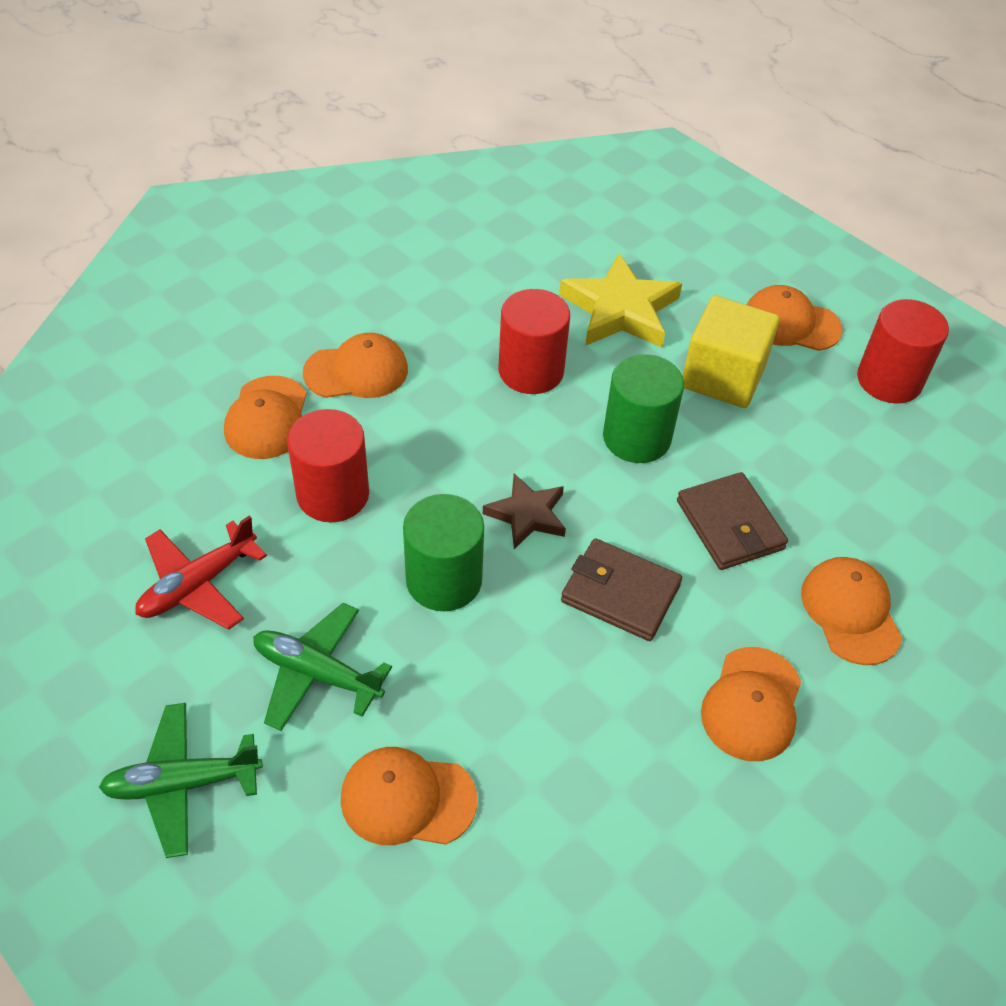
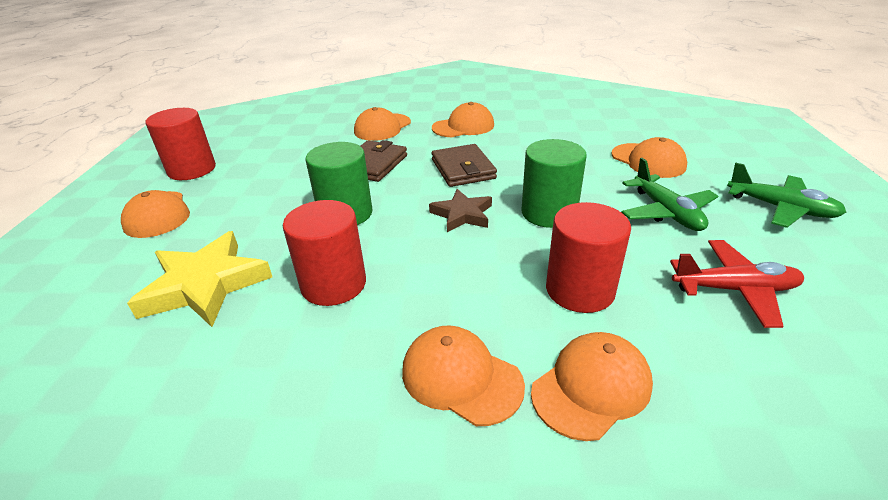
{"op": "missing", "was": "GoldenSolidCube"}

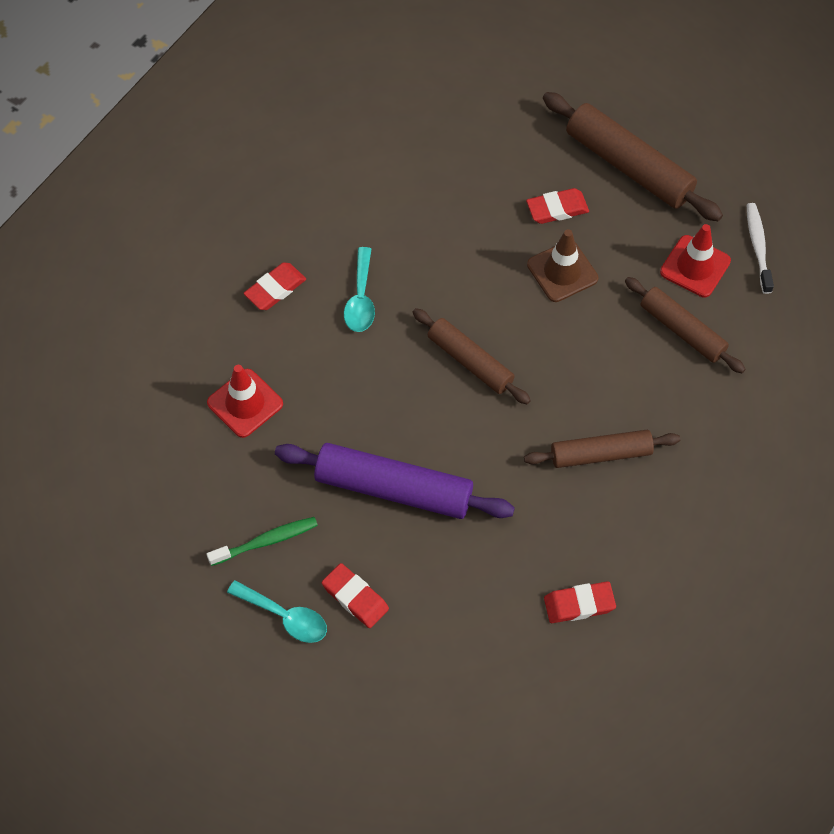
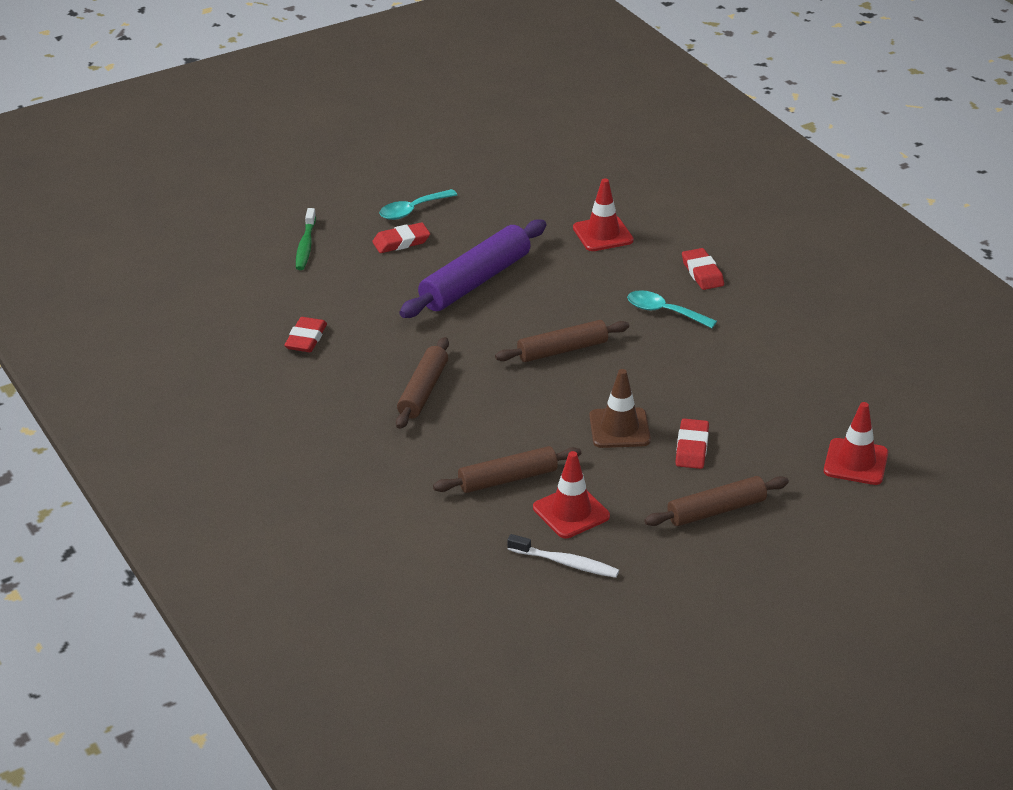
{"op": "appeared", "now": "CrimsonSafetyCone (no. 3 from left)"}
{"op": "relocated", "was": "GreenToothbrush"}
{"op": "size", "was": "BrownRollingPin (no. 3 from left in the first image)", "ratio": 0.65}

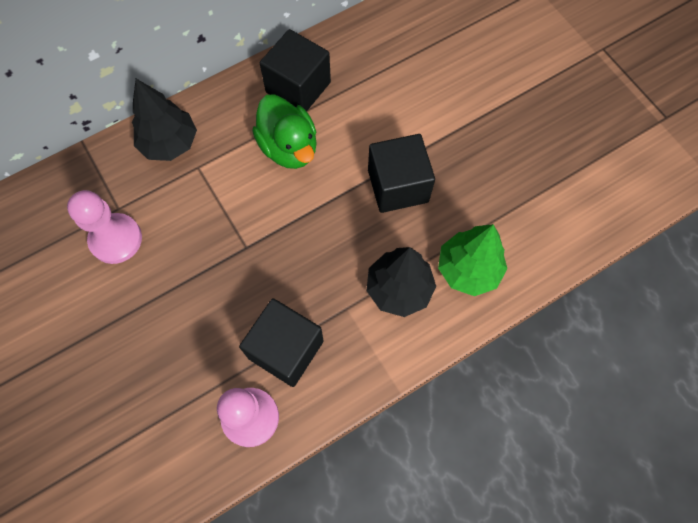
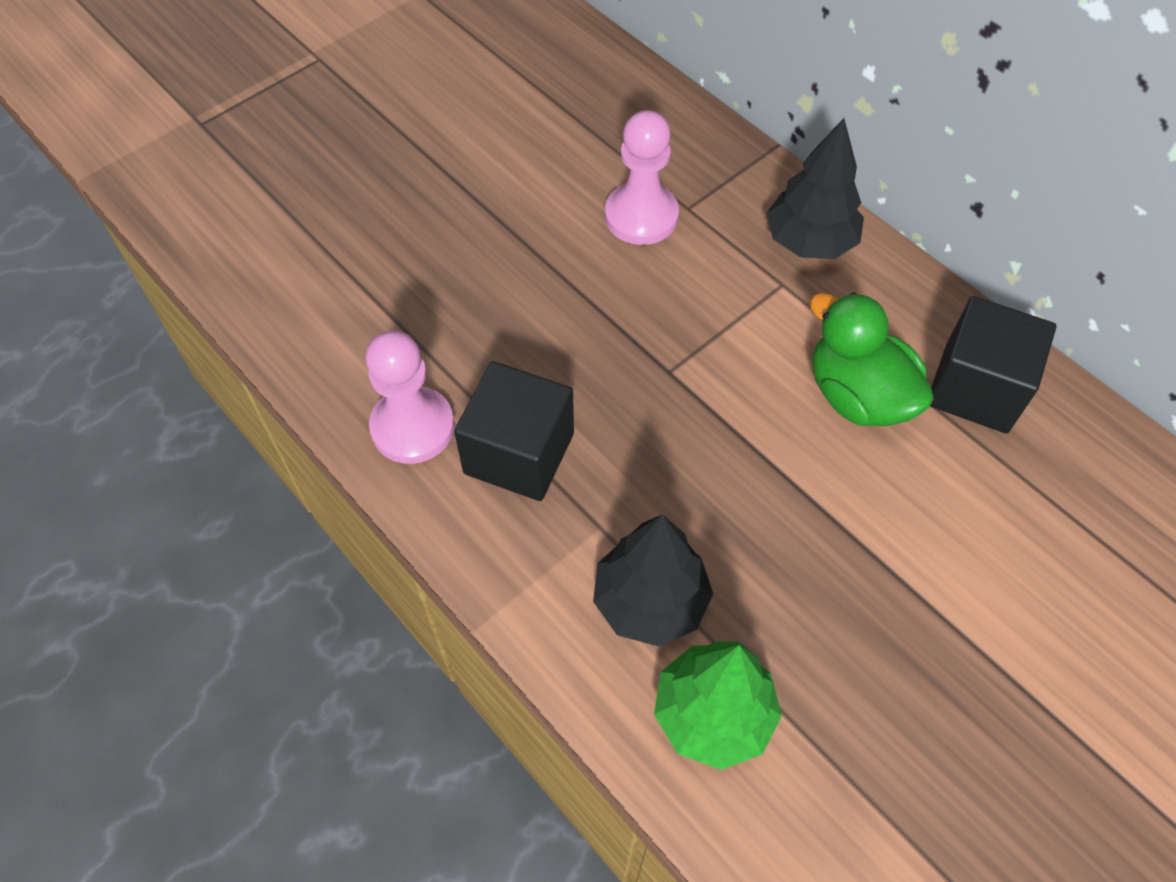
{"op": "missing", "was": "JetBlackSolidCube (no. 3 from left)"}
{"op": "spun", "was": "GreenRubberDuck", "clockwise": 90}

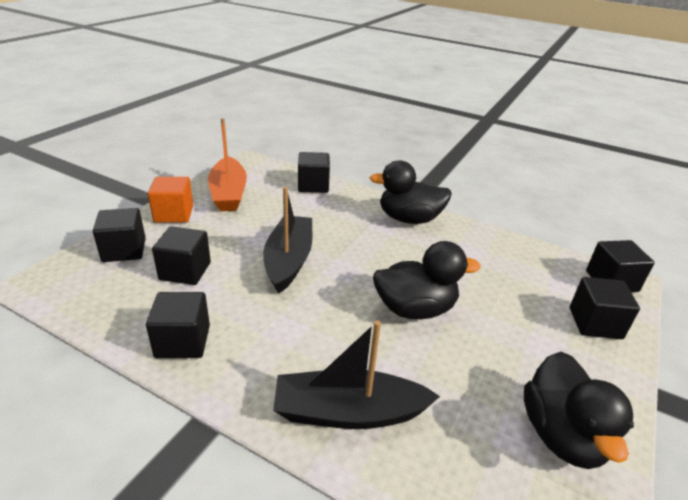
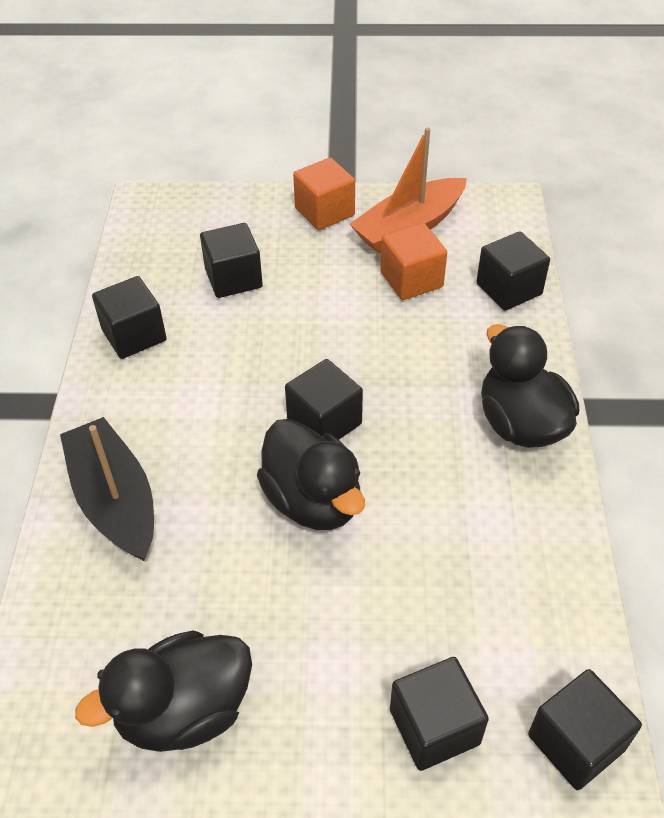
{"op": "missing", "was": "JetBlackBoat (no. 1 from left)"}
{"op": "appeared", "now": "OrangeColouredSolidCube (no. 2 from left)"}
{"op": "relocated", "was": "JetBlackSolidCube (no. 1 from left in the first image)", "now": "JetBlackSolidCube (no. 3 from left)"}

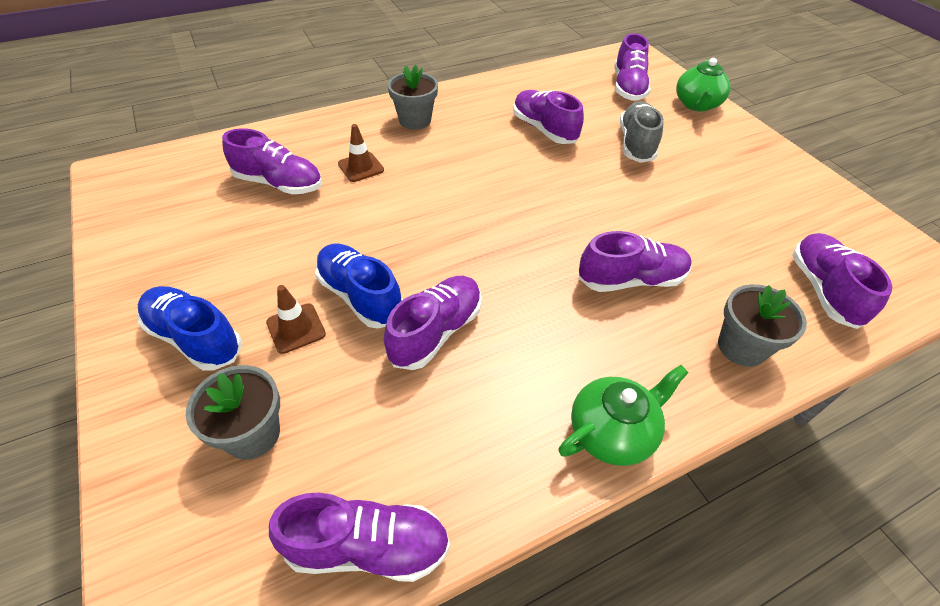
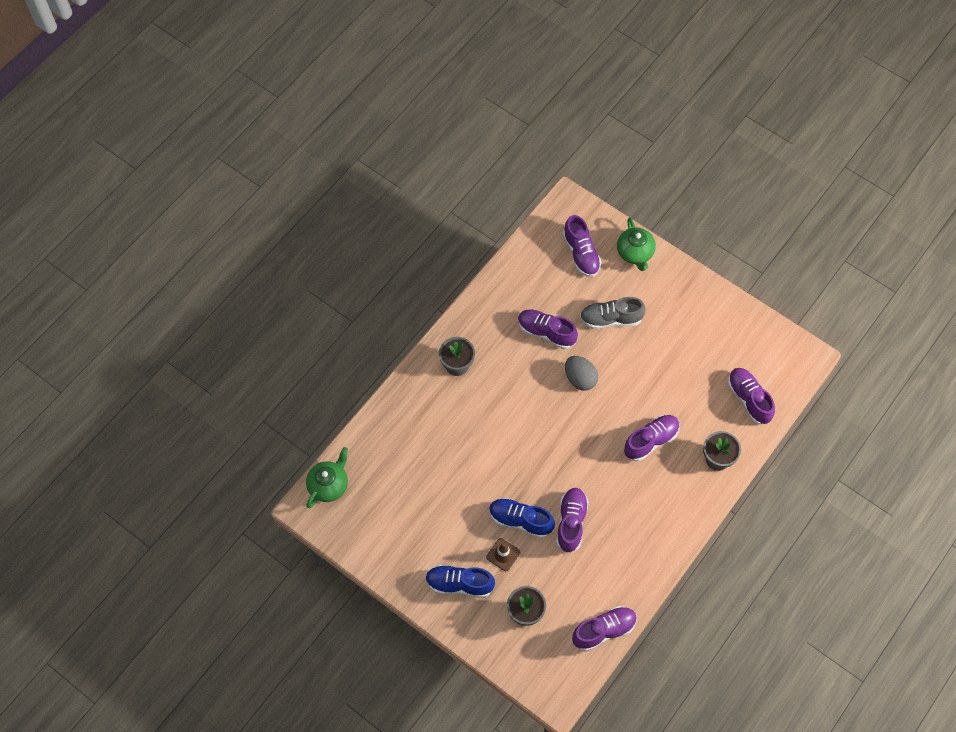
{"op": "missing", "was": "RoyalPurpleShoe (no. 1 from left)"}
{"op": "missing", "was": "BrownSafetyCone (no. 2 from left)"}
{"op": "appeared", "now": "AshGreyEgg"}
{"op": "relocated", "was": "GreenChinaTeapot (no. 1 from left)"}
{"op": "spun", "was": "AshGreyShoe", "clockwise": -75}

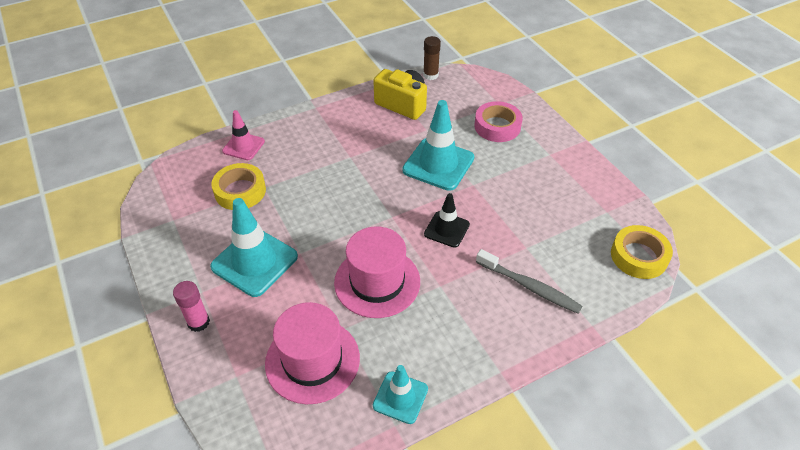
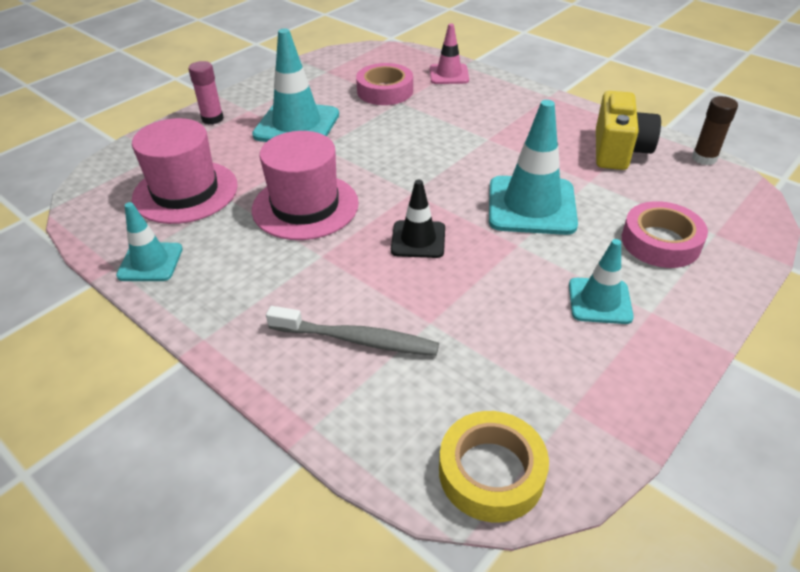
{"op": "appeared", "now": "TealSafetyCone (no. 4 from left)"}
{"op": "colour", "was": "GoldenTape (no. 1 from left)", "now": "PinkTape (no. 1 from left)"}
{"op": "spun", "was": "AshGreyToothbrush", "clockwise": -90}

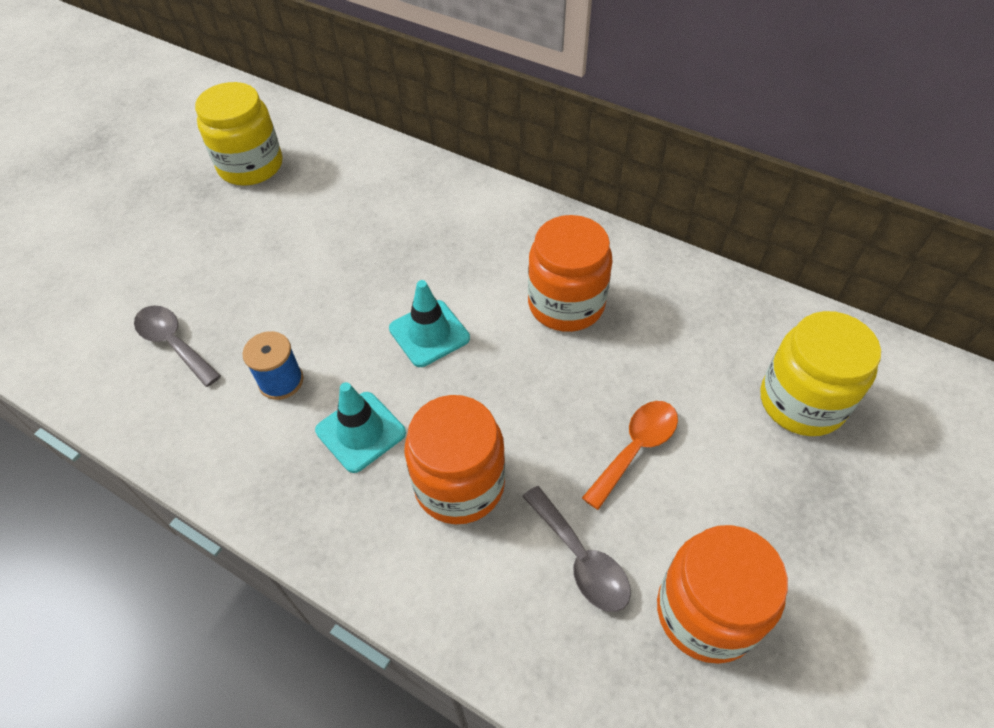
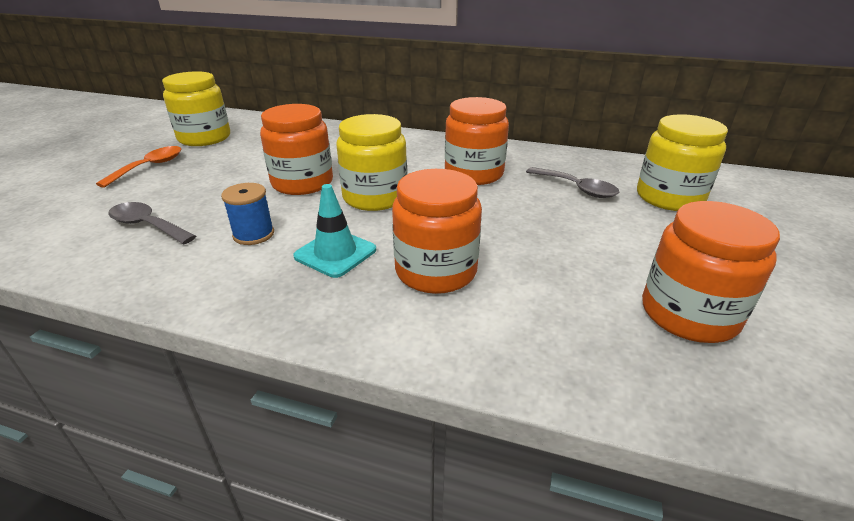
{"op": "appeared", "now": "OrangeColouredJar (no. 1 from left)"}
{"op": "relocated", "was": "AshGreyTeaspoon (no. 2 from left)"}
{"op": "relocated", "was": "OrangeColouredTeaspoon"}
{"op": "exchanged", "was": "TealSafetyCone (no. 2 from left)", "now": "GoldenJar (no. 2 from left)"}

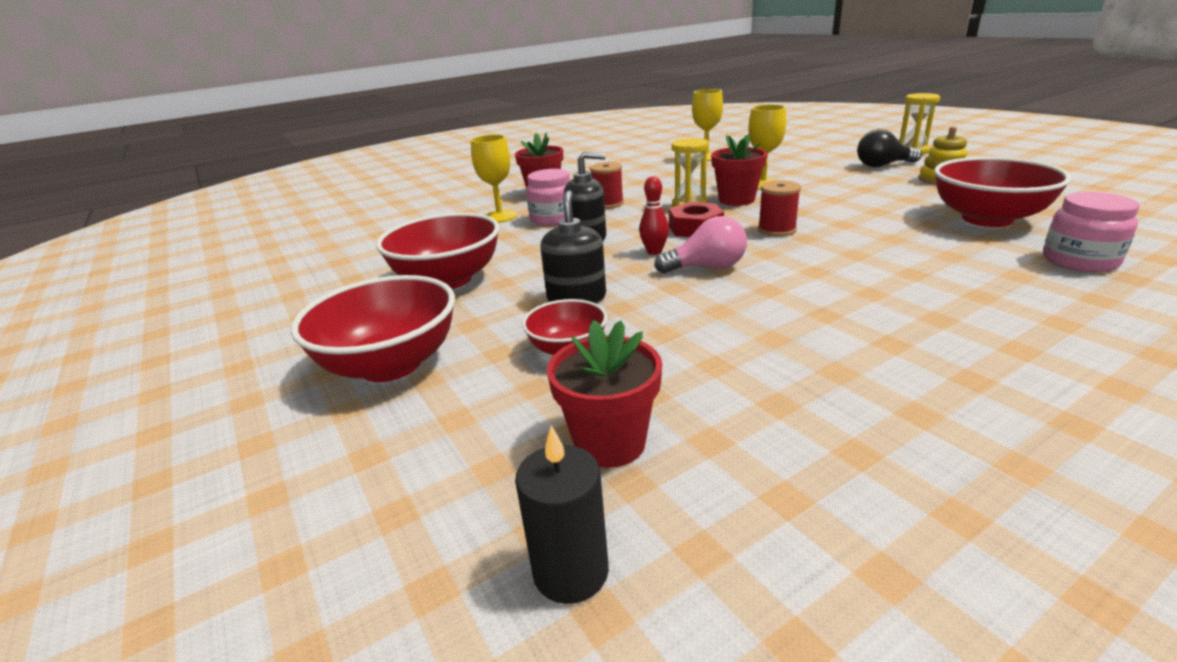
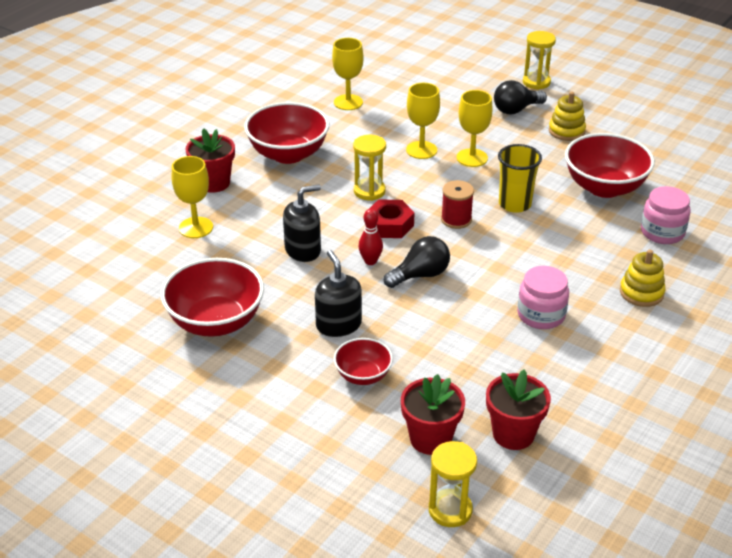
{"op": "missing", "was": "CrimsonSpool (no. 1 from left)"}
{"op": "appeared", "now": "GoldenGoblet (no. 4 from left)"}
{"op": "appeared", "now": "GoldenBeaker"}
{"op": "appeared", "now": "GoldenStackingToy (no. 2 from left)"}
{"op": "relocated", "was": "CrimsonBowl (no. 1 from left in the first image)", "now": "CrimsonBowl (no. 2 from left)"}
{"op": "relocated", "was": "PinkJar (no. 1 from left)"}
{"op": "relocated", "was": "CrimsonPottedPlant (no. 3 from left)"}
{"op": "exchanged", "was": "JetBlackCandle", "now": "GoldenSandglass (no. 2 from left)"}
{"op": "colour", "was": "PinkBulb", "now": "JetBlackBulb (no. 1 from left)"}

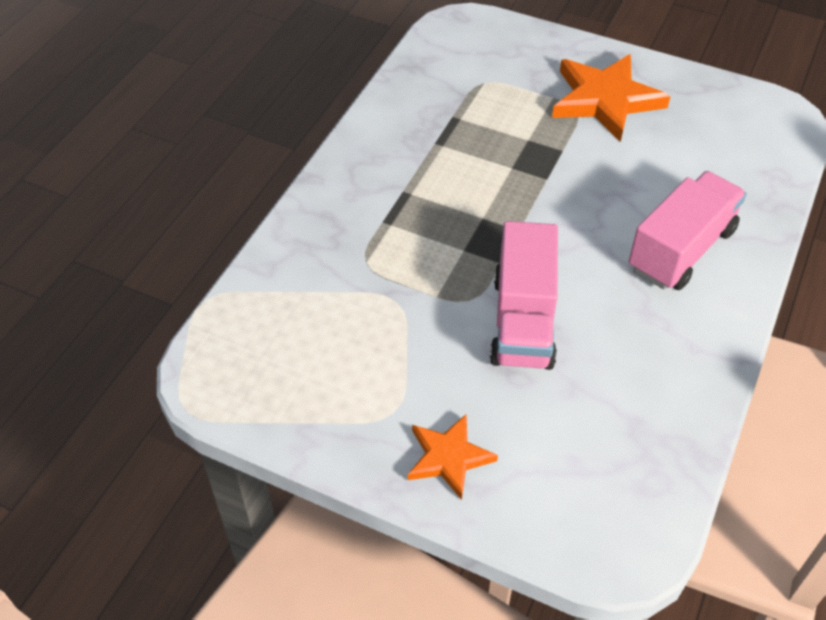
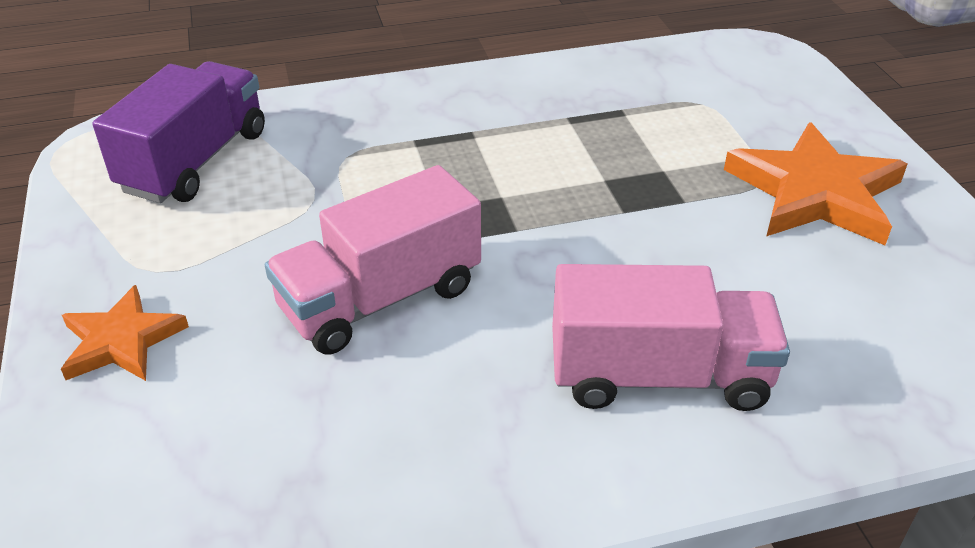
{"op": "appeared", "now": "RoyalPurpleTruck"}

